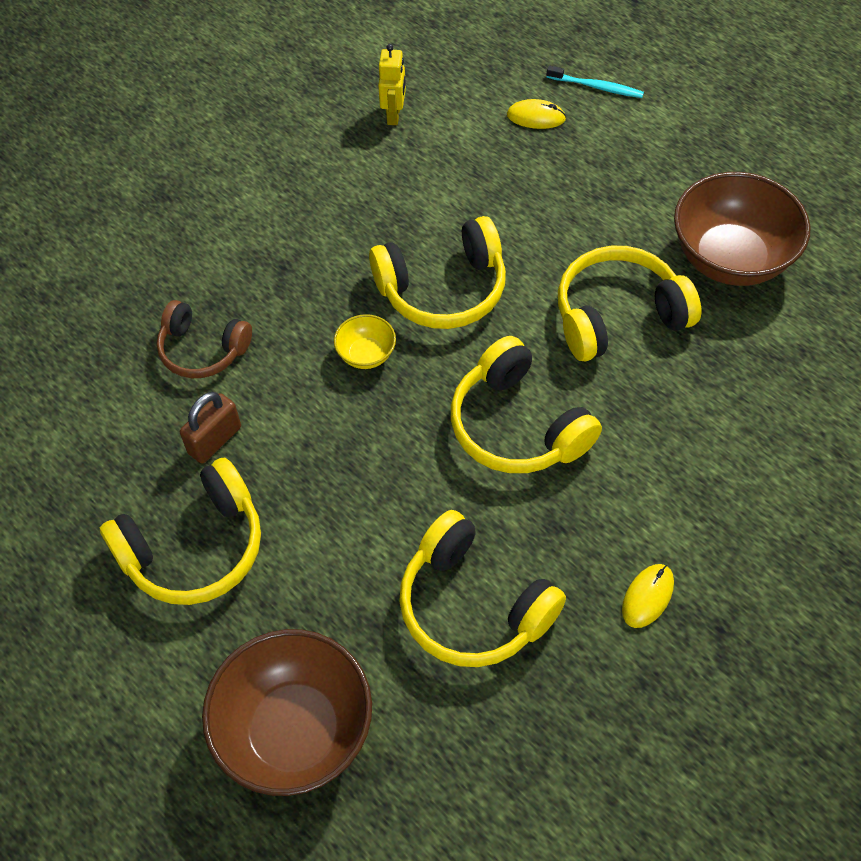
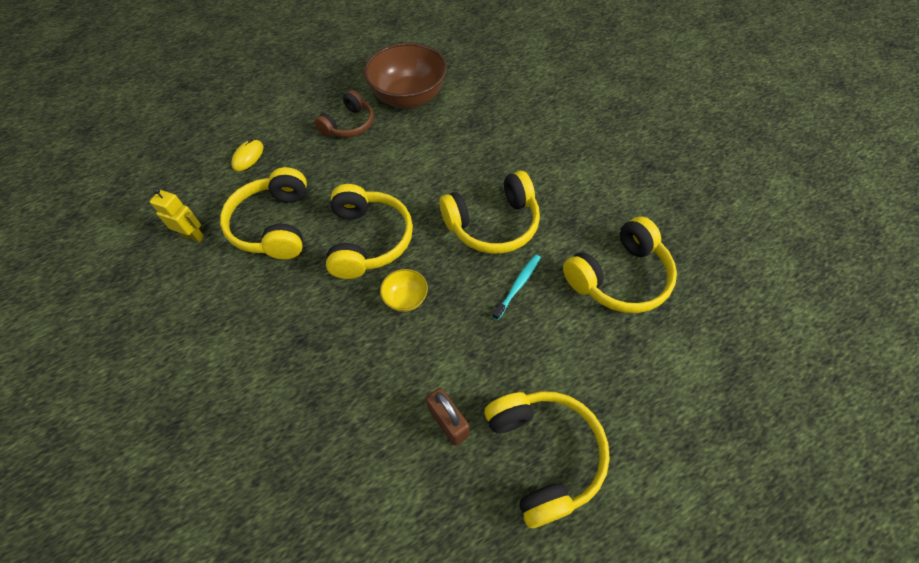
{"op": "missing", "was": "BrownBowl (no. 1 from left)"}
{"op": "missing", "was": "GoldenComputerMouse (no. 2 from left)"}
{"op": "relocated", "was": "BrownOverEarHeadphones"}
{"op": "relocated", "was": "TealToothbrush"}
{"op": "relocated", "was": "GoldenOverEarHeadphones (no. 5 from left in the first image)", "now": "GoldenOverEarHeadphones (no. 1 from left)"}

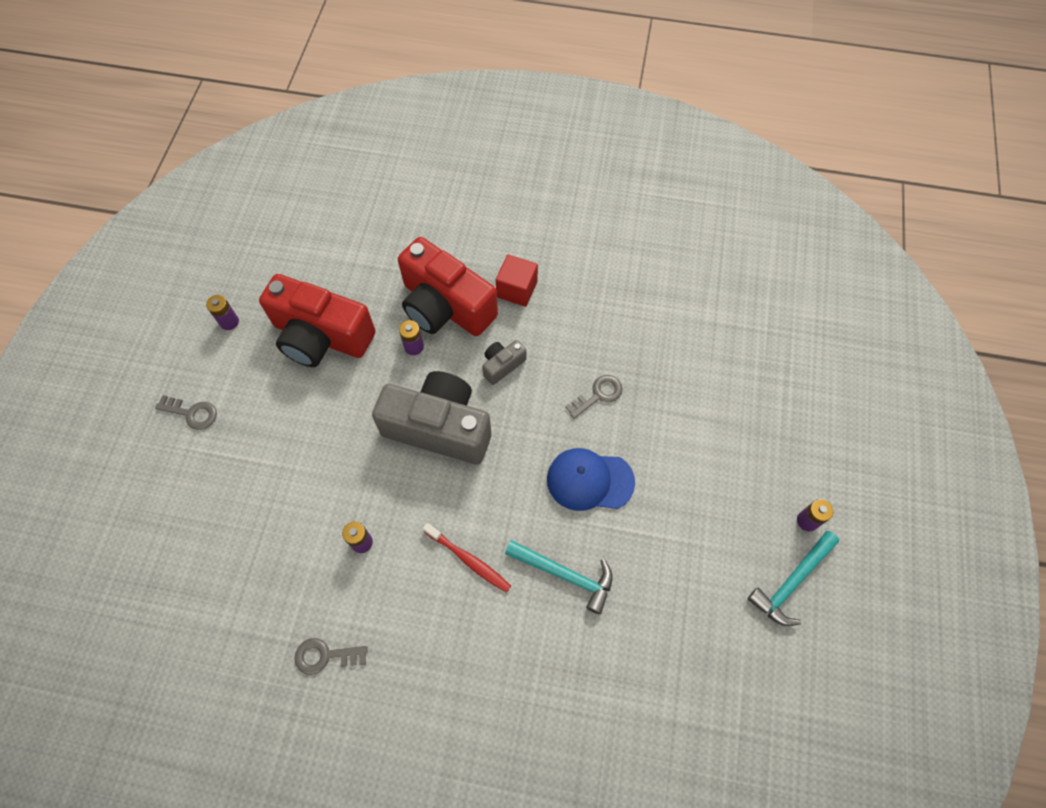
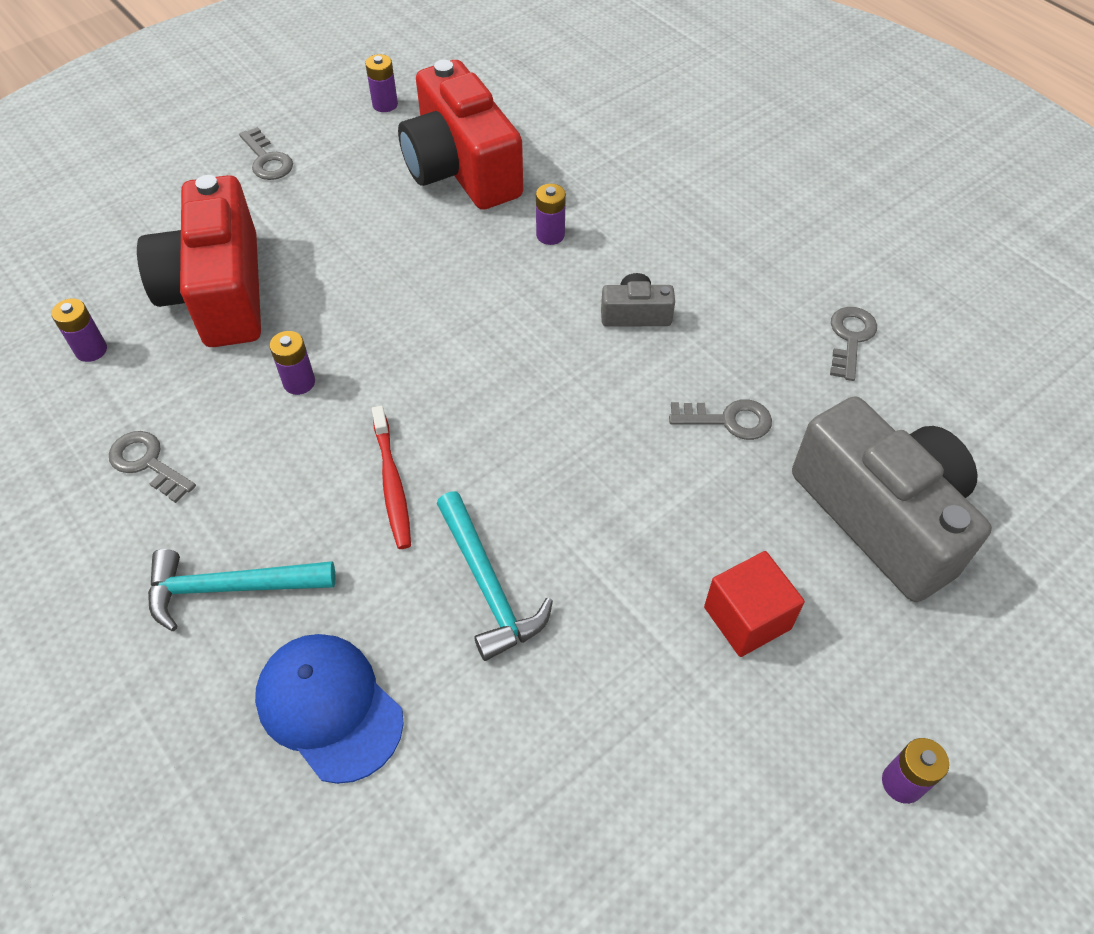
{"op": "appeared", "now": "RoyalPurpleBattery (no. 1 from left)"}
{"op": "appeared", "now": "AshGreyLatchkey (no. 4 from left)"}
{"op": "relocated", "was": "AshGreyCamera (no. 1 from left in the first image)", "now": "AshGreyCamera (no. 2 from left)"}
{"op": "relocated", "was": "CrimsonCamera (no. 2 from left in the first image)", "now": "CrimsonCamera (no. 1 from left)"}
{"op": "relocated", "was": "CrimsonSolidCube"}
{"op": "relocated", "was": "CobaltPeakedCap"}
{"op": "relocated", "was": "TealClawHammer (no. 2 from left in the first image)", "now": "TealClawHammer (no. 1 from left)"}

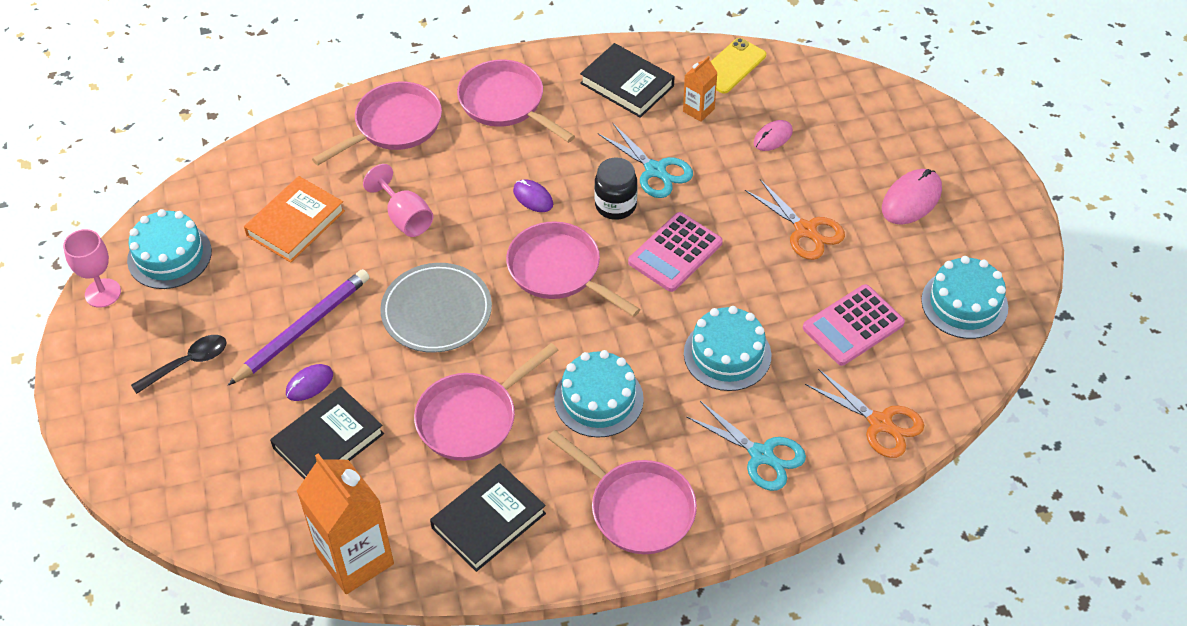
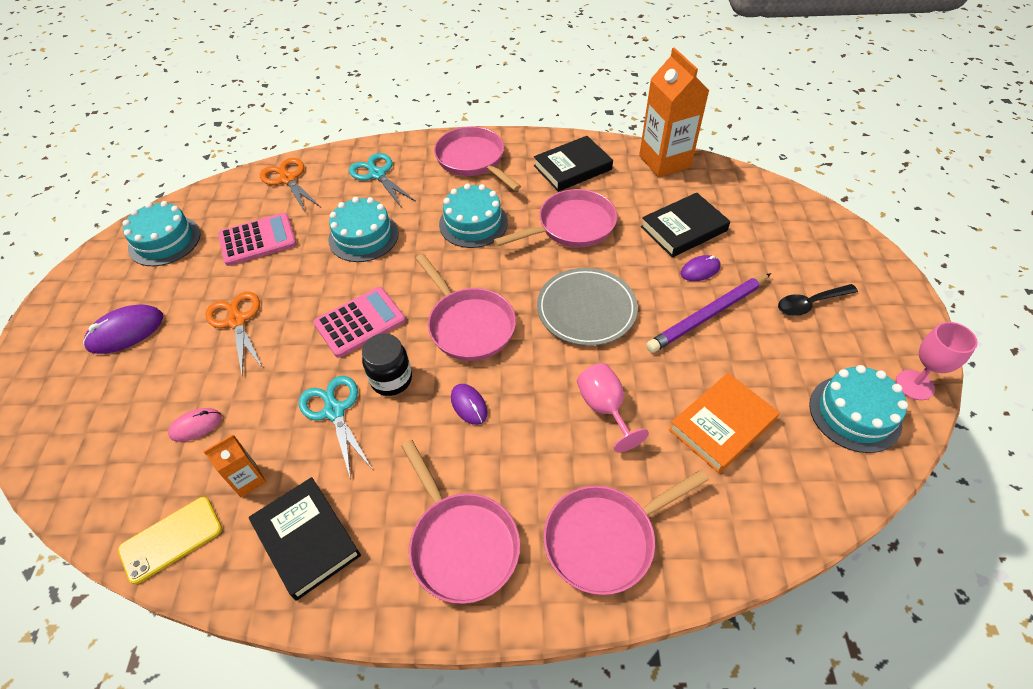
{"op": "colour", "was": "PinkComputerMouse (no. 2 from left)", "now": "RoyalPurpleComputerMouse (no. 1 from left)"}

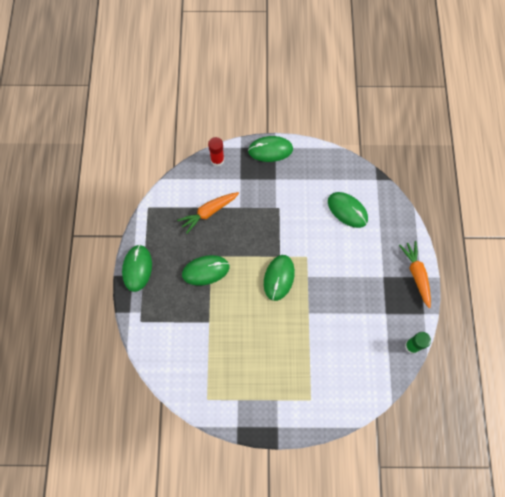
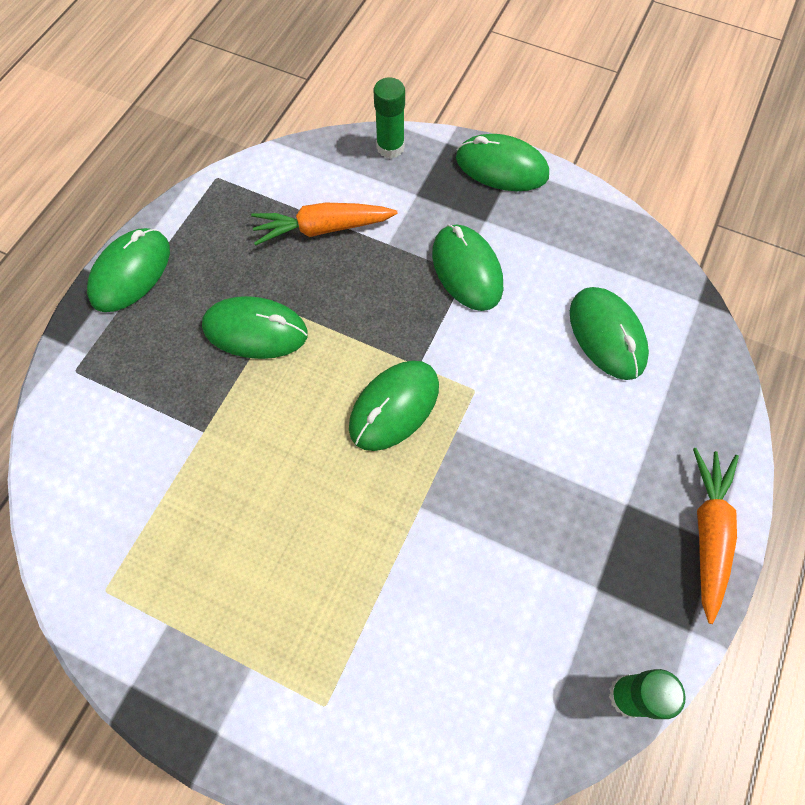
{"op": "appeared", "now": "GreenComputerMouse (no. 4 from left)"}
{"op": "colour", "was": "CrimsonStickOfGlue", "now": "GreenStickOfGlue (no. 1 from left)"}

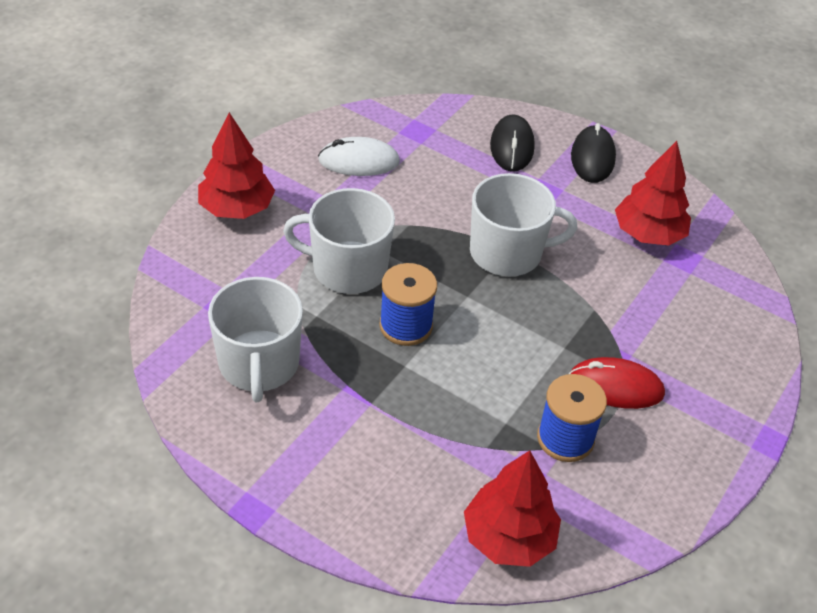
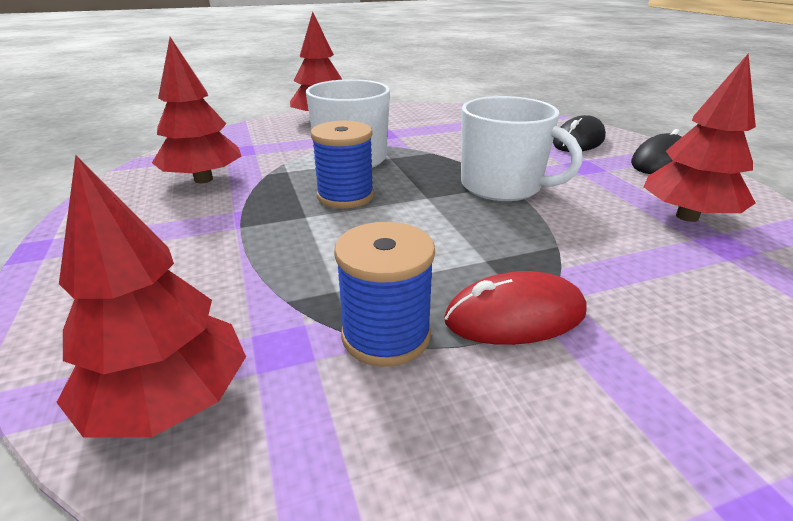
{"op": "missing", "was": "SnowWhiteComputerMouse"}
{"op": "exchanged", "was": "SnowWhiteMug (no. 1 from left)", "now": "CrimsonToyTree (no. 2 from left)"}
{"op": "spun", "was": "CrimsonComputerMouse", "clockwise": -60}

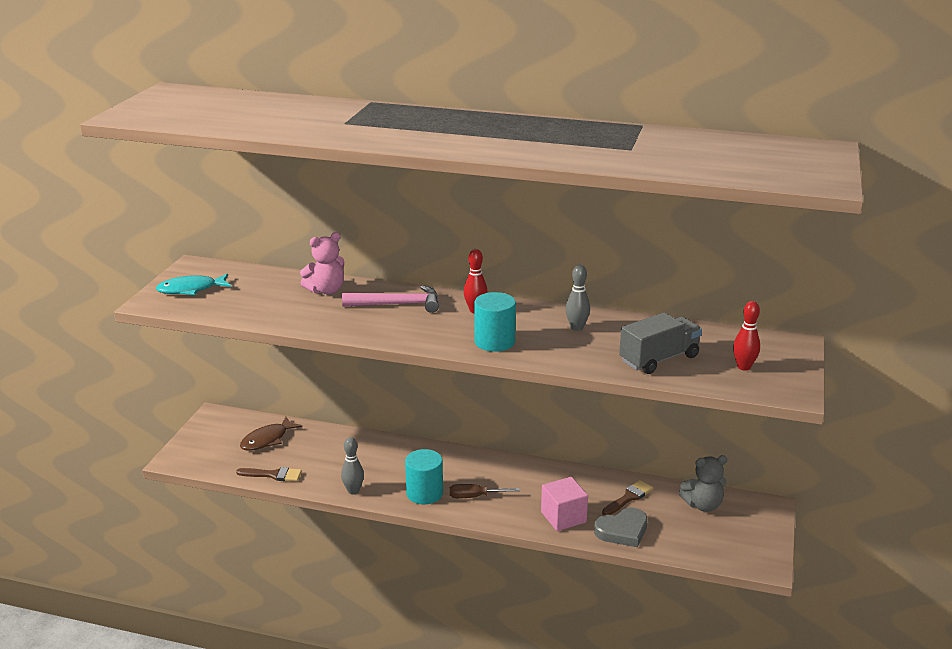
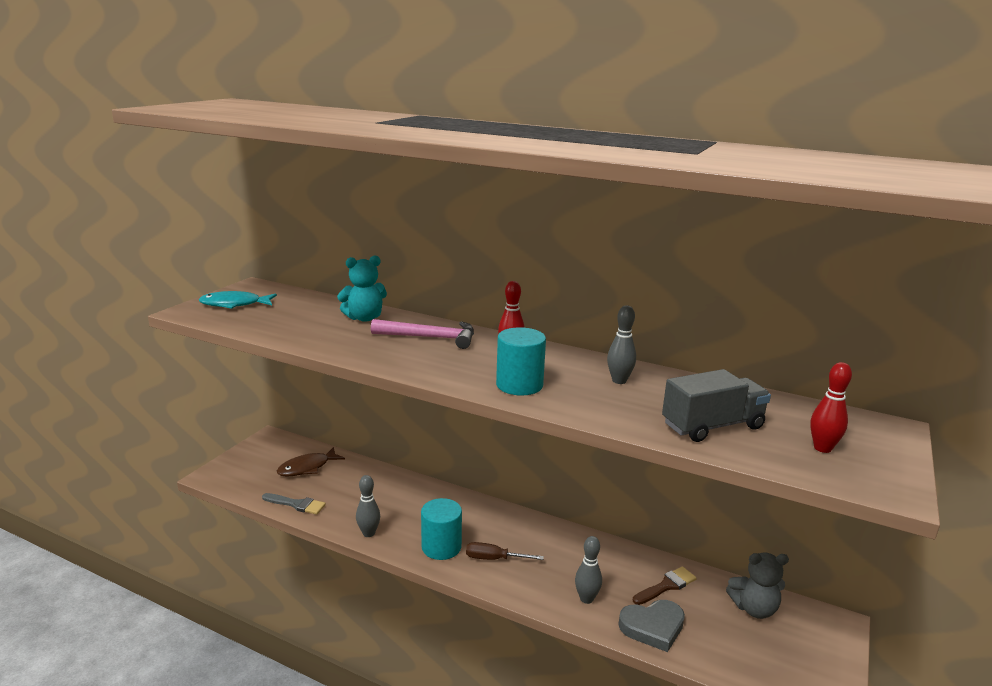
{"op": "exchanged", "was": "PinkSolidCube", "now": "AshGreyBowlingPin (no. 2 from left)"}
{"op": "colour", "was": "BrownPaintbrush (no. 1 from left)", "now": "AshGreyPaintbrush"}
{"op": "colour", "was": "PinkStuffedBear", "now": "TealStuffedBear"}

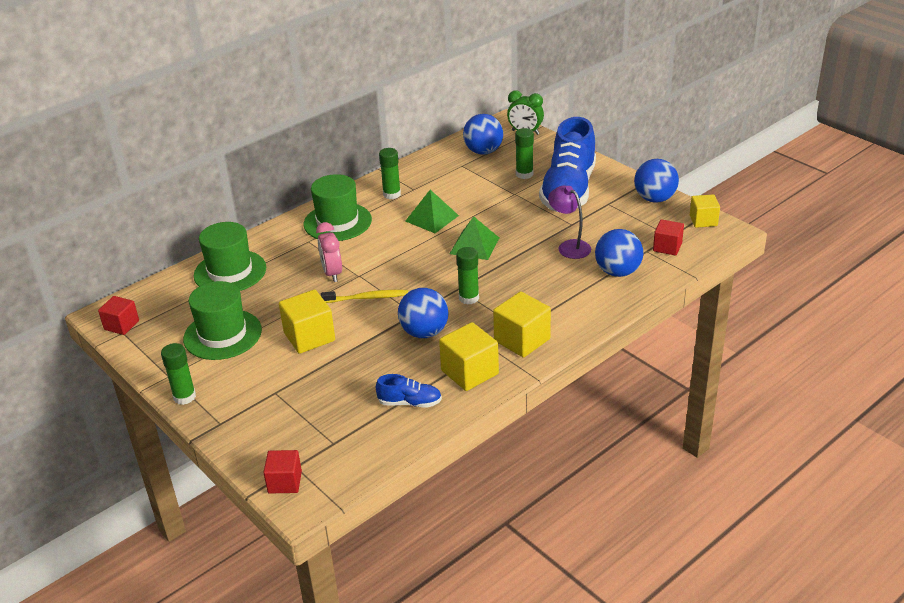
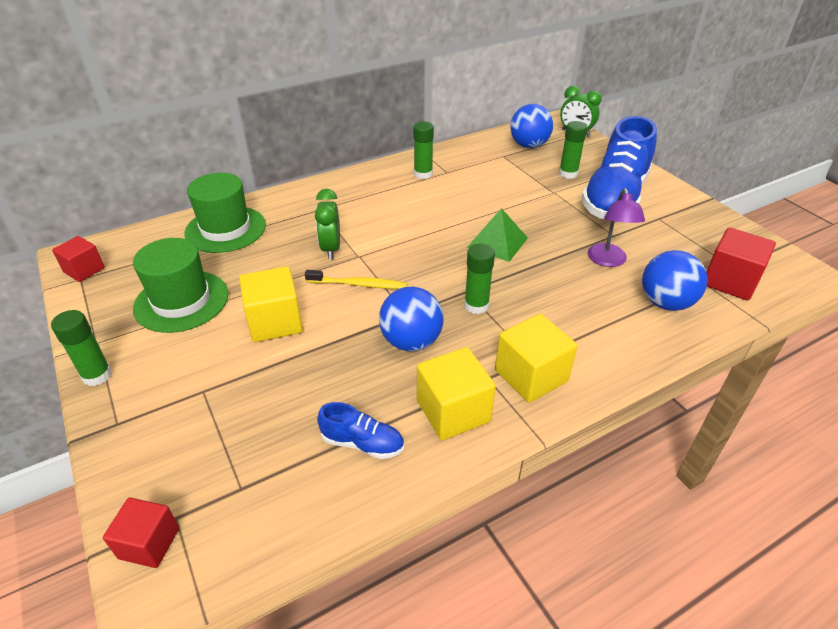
{"op": "missing", "was": "GreenHat (no. 3 from left)"}
{"op": "missing", "was": "GreenPyramidShape (no. 1 from left)"}
{"op": "missing", "was": "CobaltPlayBall (no. 4 from left)"}
{"op": "missing", "was": "GoldenSolidCube (no. 4 from left)"}
{"op": "colour", "was": "PinkClock", "now": "GreenClock (no. 1 from left)"}
{"op": "spun", "was": "RoyalPurpleLamp", "clockwise": -150}
{"op": "size", "was": "CrimsonSolidCube (no. 3 from left)", "ratio": 1.53}

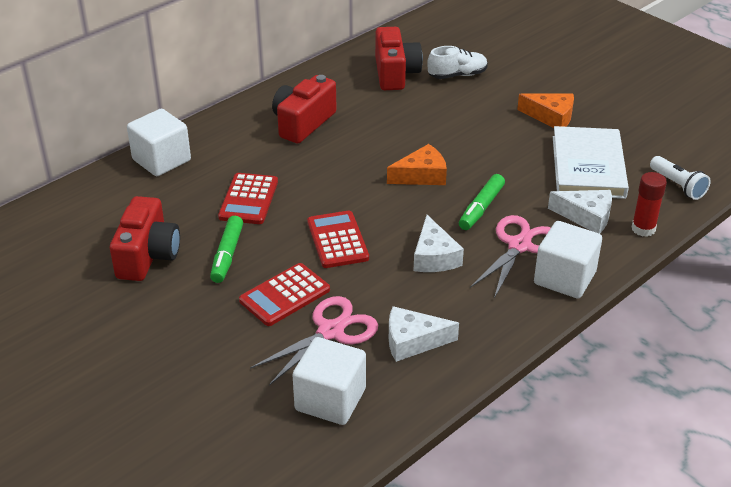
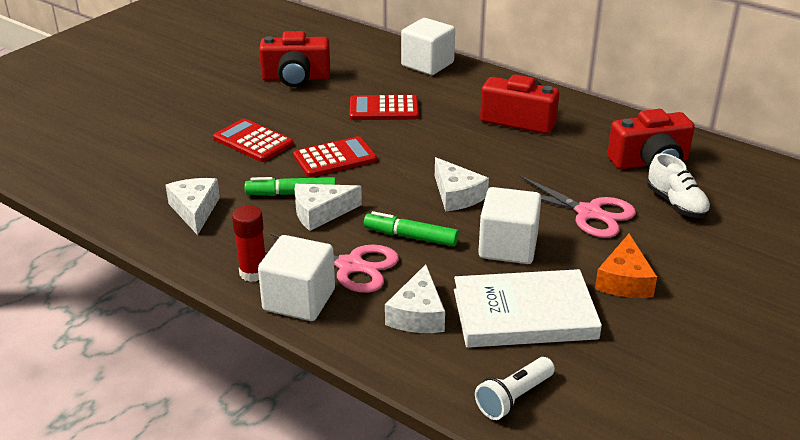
{"op": "relocated", "was": "GreenMarker (no. 1 from left)"}
{"op": "relocated", "was": "PinkPairOfScissors (no. 1 from left in the first image)", "now": "PinkPairOfScissors (no. 2 from left)"}
{"op": "relocated", "was": "SnowWhiteSolidCube (no. 2 from left in the first image)", "now": "SnowWhiteSolidCube (no. 3 from left)"}
{"op": "relocated", "was": "CrimsonStickOfGlue"}
{"op": "colour", "was": "OrangeColouredPieceOfCheese (no. 1 from left)", "now": "SnowWhitePieceOfCheese (no. 4 from left)"}

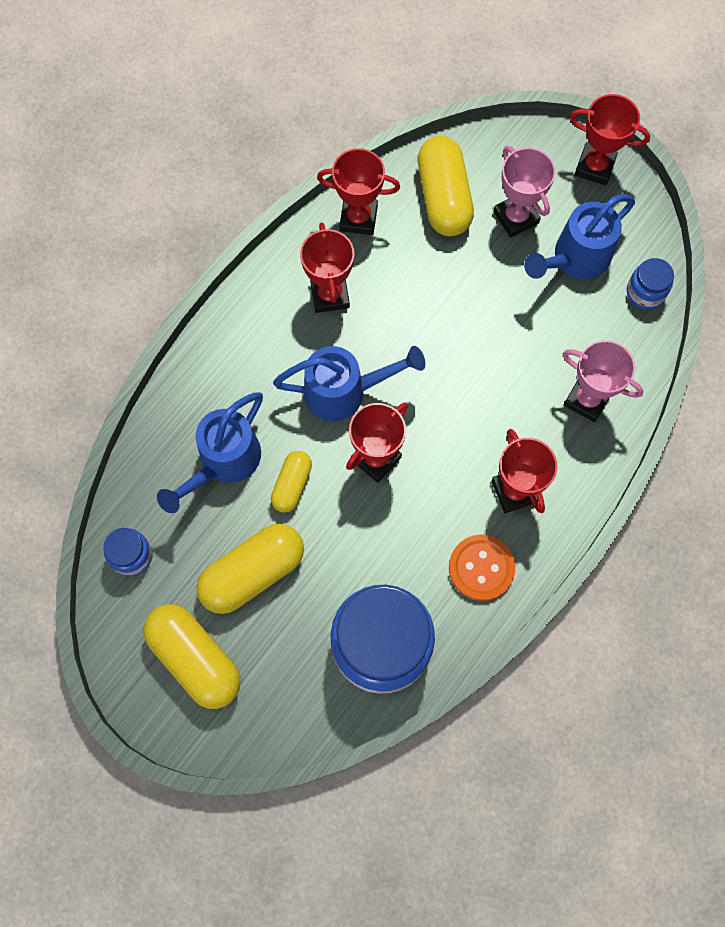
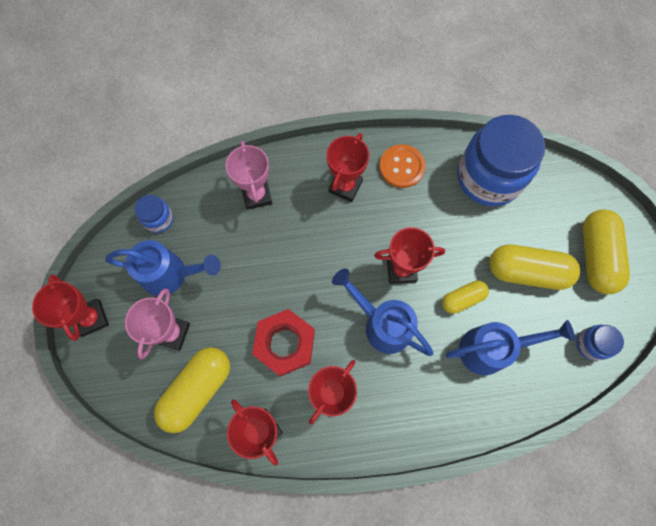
{"op": "appeared", "now": "CrimsonNut"}

